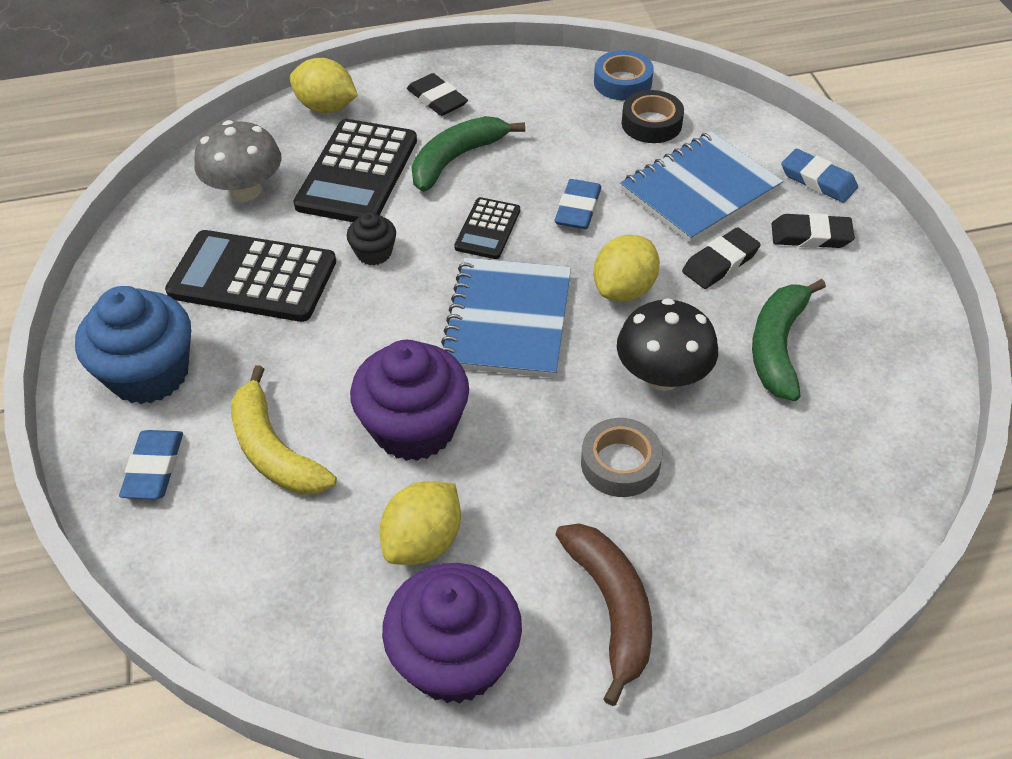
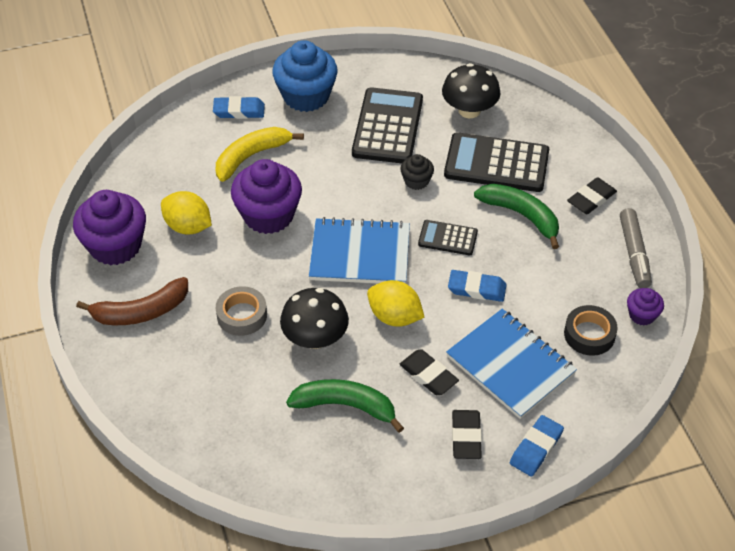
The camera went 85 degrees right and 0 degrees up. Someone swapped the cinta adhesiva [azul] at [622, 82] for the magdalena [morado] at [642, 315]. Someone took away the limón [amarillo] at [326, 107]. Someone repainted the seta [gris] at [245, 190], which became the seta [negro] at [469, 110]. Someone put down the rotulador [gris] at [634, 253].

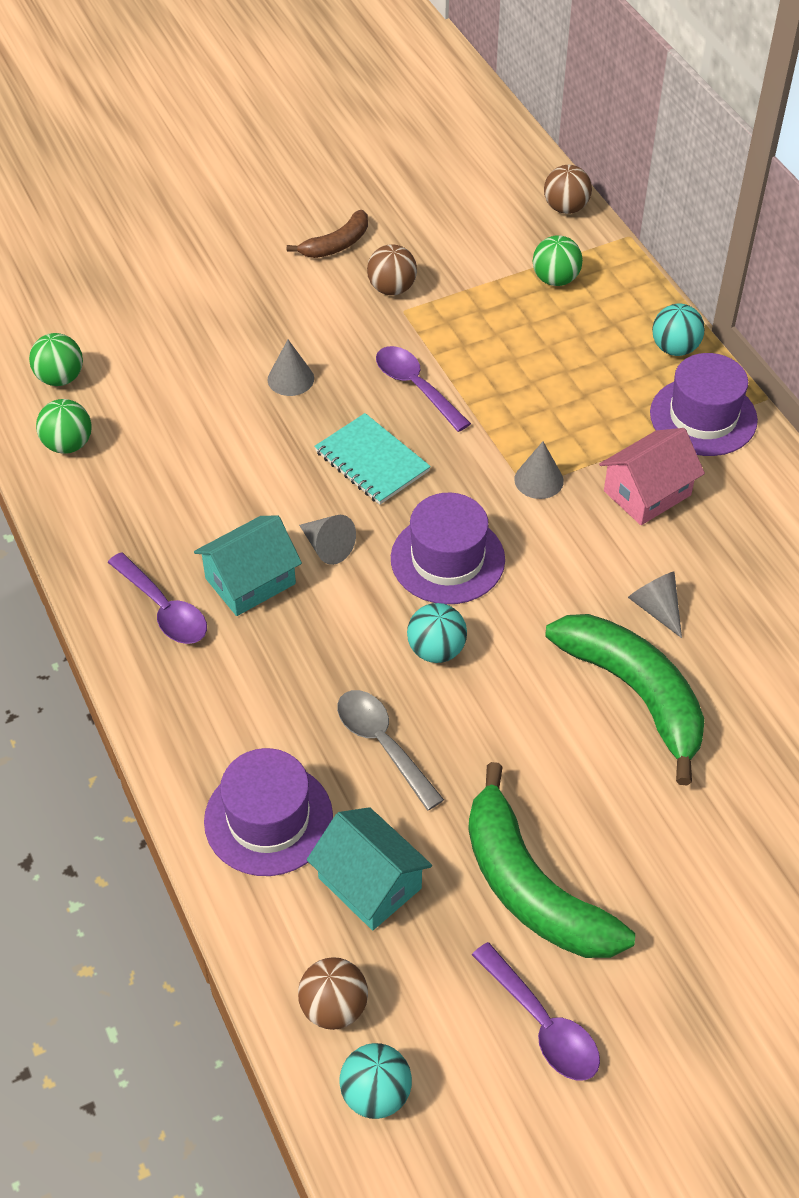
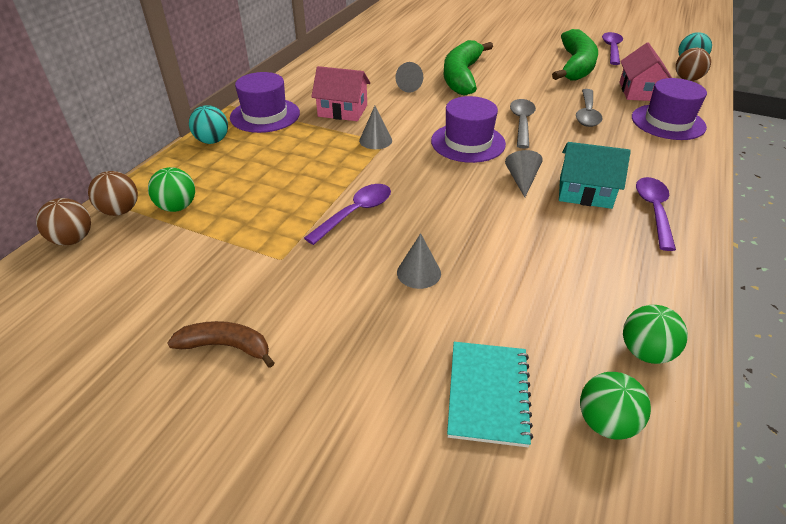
The camera went 130 degrees left and 10 degrees down. Someone carried the pelota [marrón] from [392, 288] to [120, 211]. Someone rotated the cuchara [morado] at [416, 387] by 150 degrees counterclockwise. Someone carried the cuaderno [turquesa] from [372, 461] to [488, 394]. Someone swapped the pelota [turquesa] at [436, 650] for the cuchara [gris] at [521, 123]. Someone repainted the casa [turquesa] at [370, 883], which became the casa [rosa] at [639, 91].

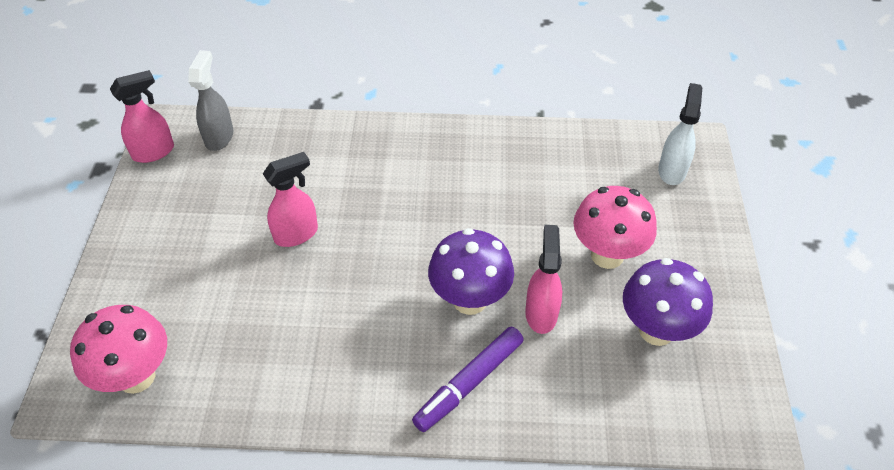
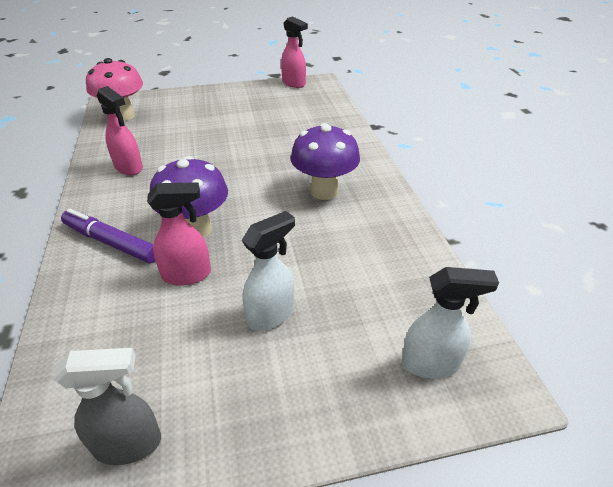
The camera went 75 degrees right and 10 degrees down. Someone carried the pulverizador [gris] from [219, 137] to [129, 444]. Someone carried the pulverizador [rosa] from [296, 234] to [129, 168]. Someone swapped the seta [rosa] at [607, 255] for the pulverizador [blanco] at [271, 315]. Someone carried the seta [morado] from [656, 330] to [324, 191].

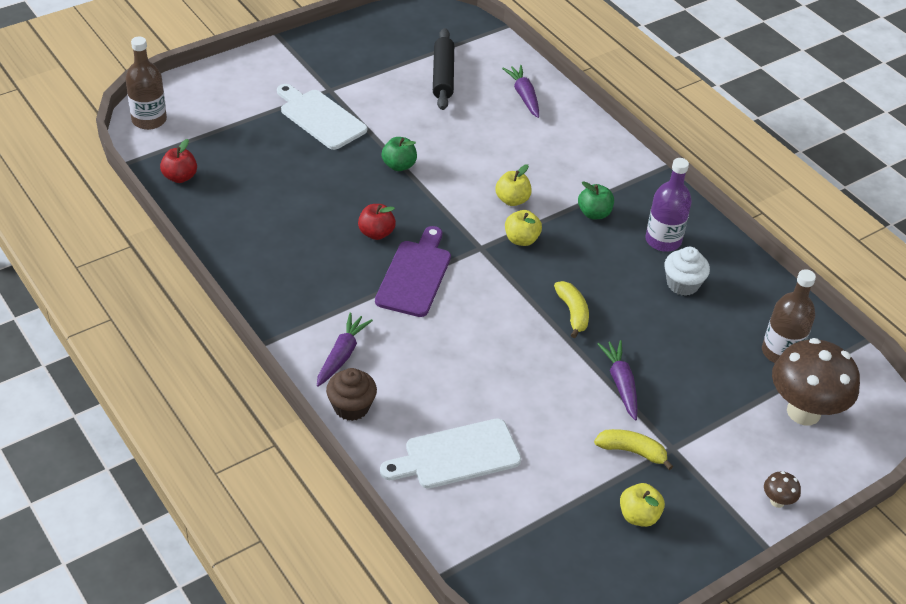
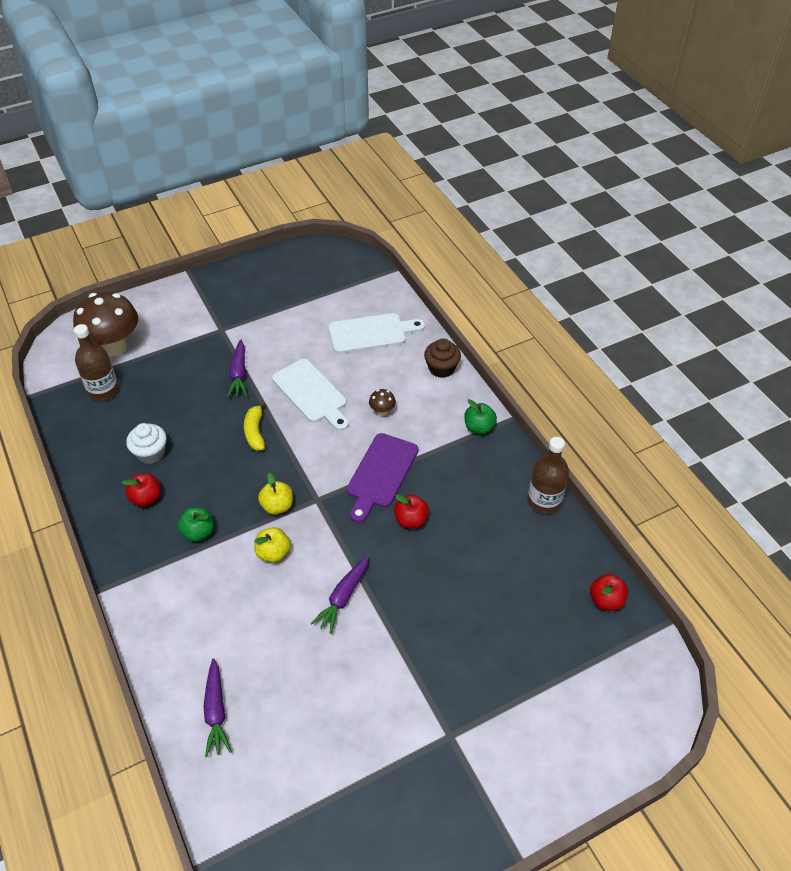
The camera went 170 degrees left and 5 degrees up. Someone took away the rodillo [negro] at [443, 76]. Someone carried the botella [marrón] from [149, 120] to [544, 501]. Someone carried the tabla de cortar [blanco] from [320, 117] to [311, 393]. Someone carried the manzana [verde] from [399, 165] to [479, 427]. Someone swapped the botella [morado] at [663, 240] for the manzana [rojo] at [146, 498]. Someone carried the zanahoria [morado] from [342, 355] to [343, 597]. Someone took away the plátano [amarillo] at [632, 451]. Someone carried the seta [marrón] from [777, 501] to [382, 411]. Someone took away the manzana [amarillo] at [638, 516].

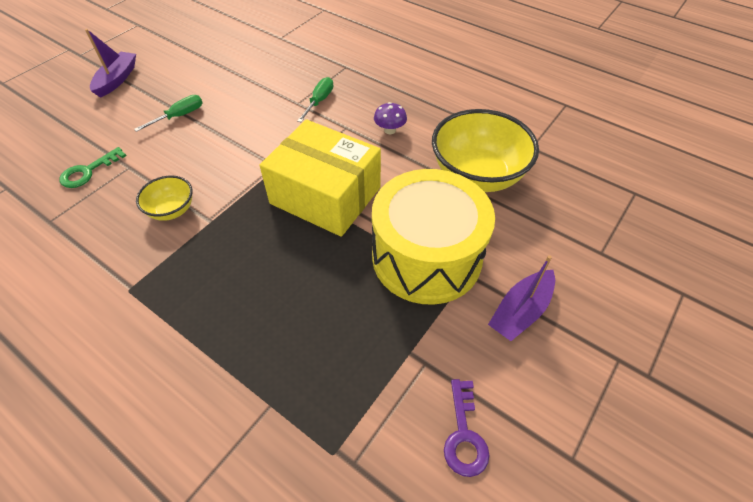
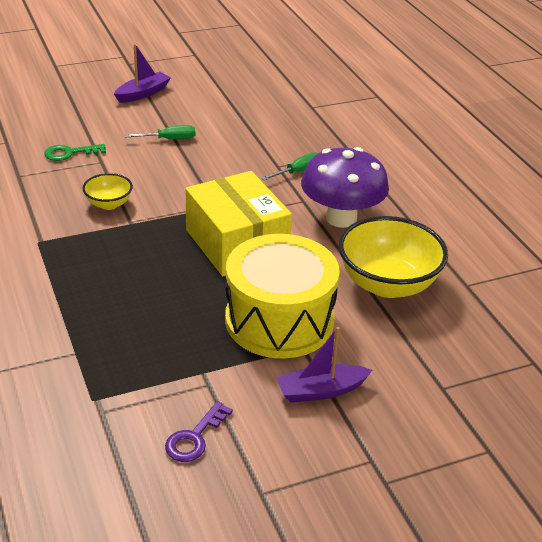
The camera went 30 degrees right and 15 degrees down. Someone scaled the seta [morado] at [390, 130] by 2.47.

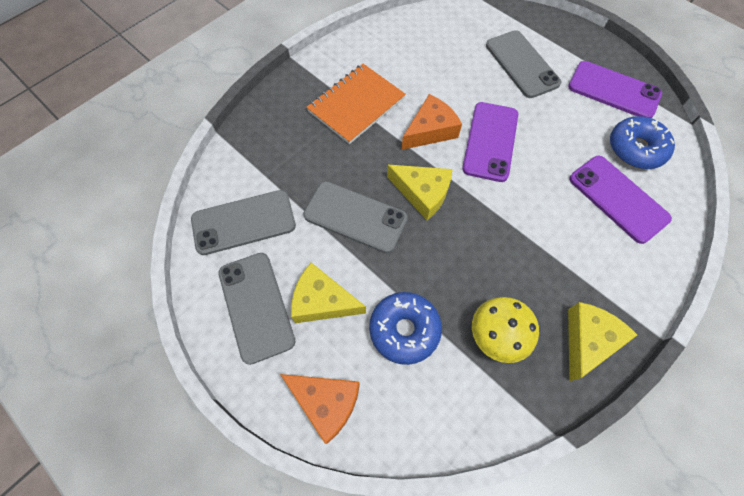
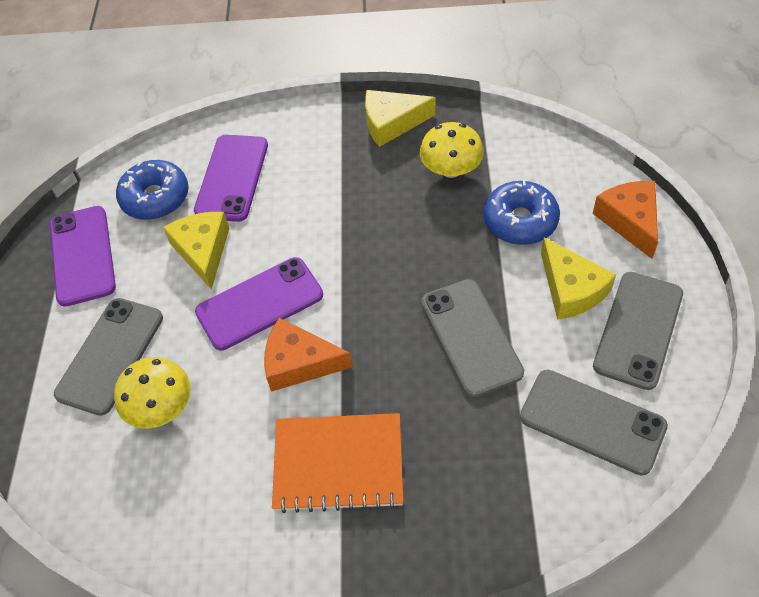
The camera went 130 degrees left and 10 degrees down. Someone carried the queso [amarillo] from [422, 193] to [203, 251]. Someone put down the seta [amarillo] at [161, 407].

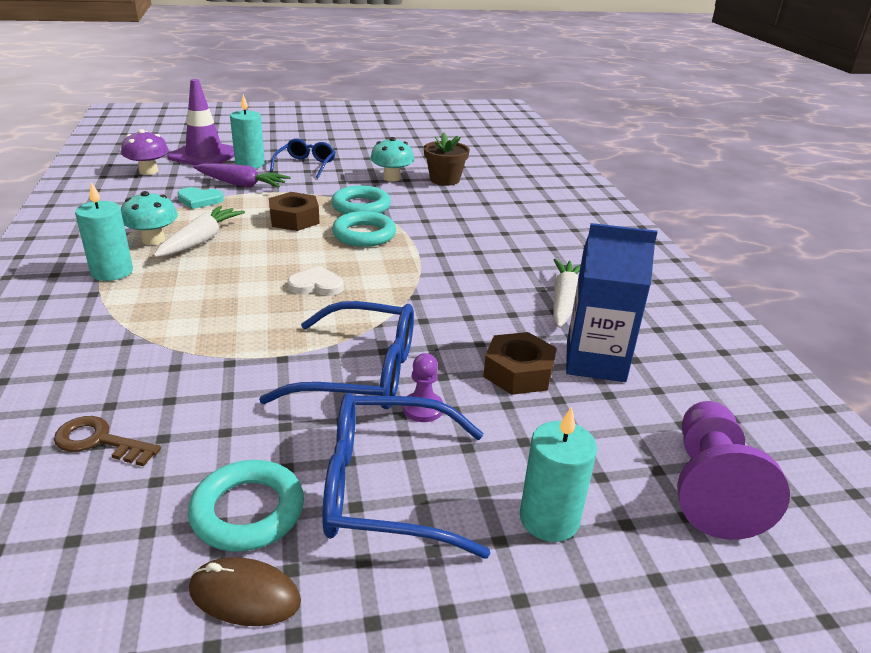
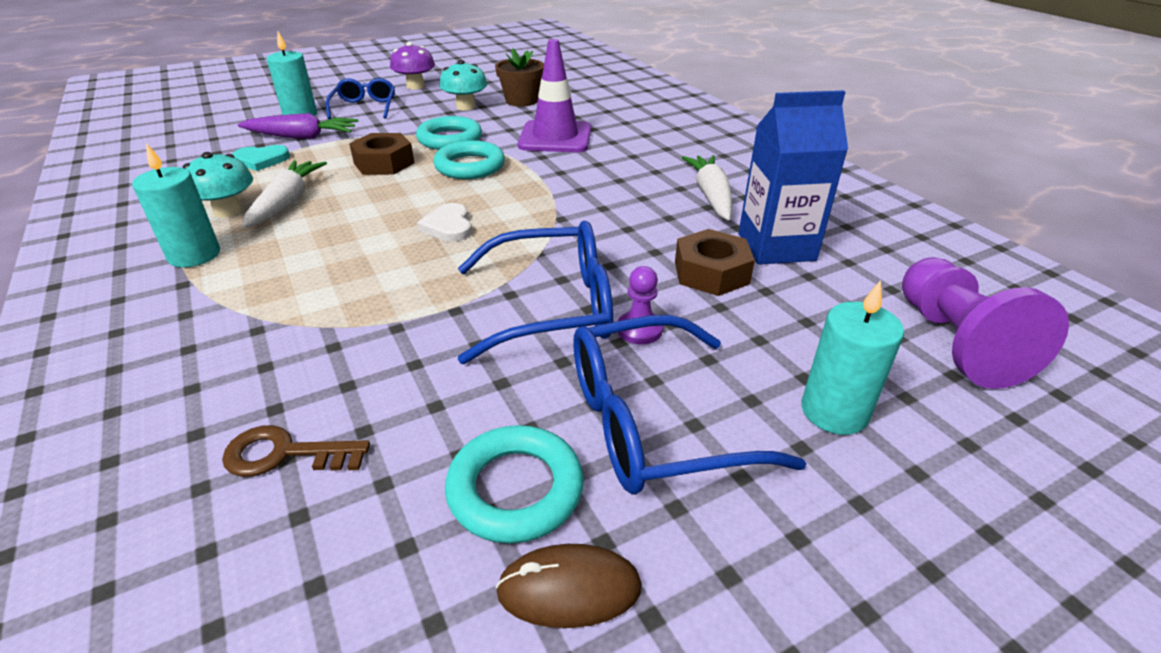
The camera went 15 degrees left and 5 degrees up. Someone carried the cono de tráfico [morado] from [204, 155] to [555, 137]. Someone carried the seta [morado] from [148, 171] to [415, 86]. Someone rotated the corazón [blanco] at [316, 285] by 90 degrees counterclockwise.

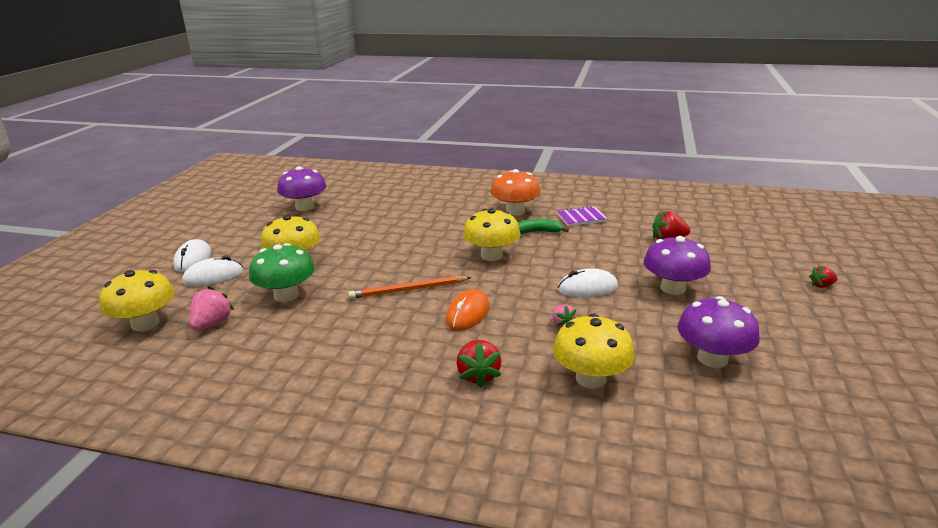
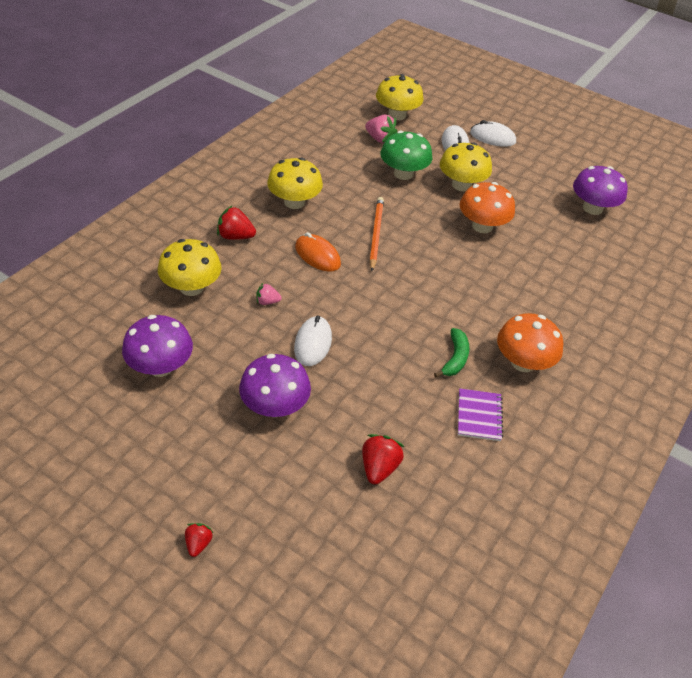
The camera went 105 degrees right and 20 degrees up. Someone carried the seta [amarillo] from [491, 255] to [294, 202]. Someone put down the seta [naranja] at [482, 226].

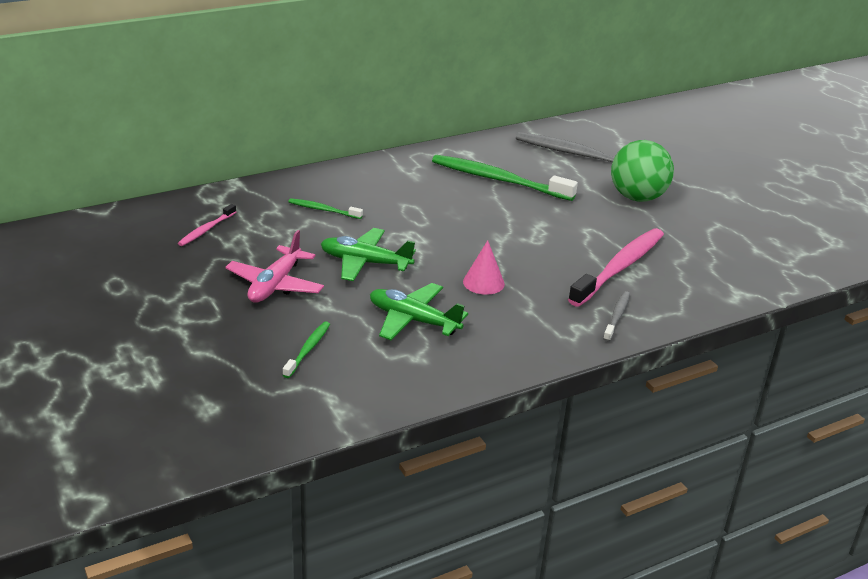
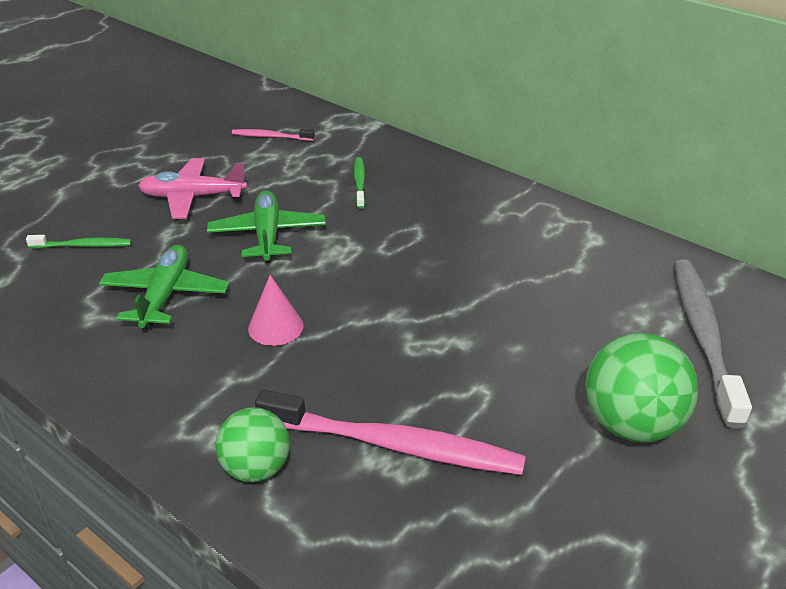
The camera went 70 degrees right and 5 degrees up. Someone took away the cepillo de dientes [verde] at [498, 180]. Someone swapped the cepillo de dientes [gris] at [617, 316] for the pelota [verde] at [256, 468].

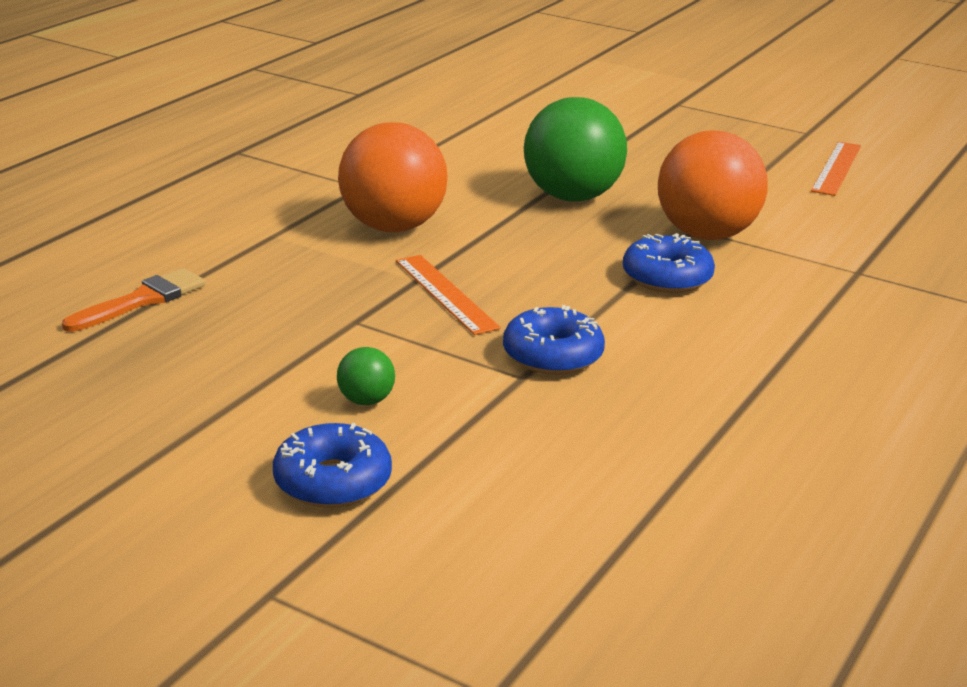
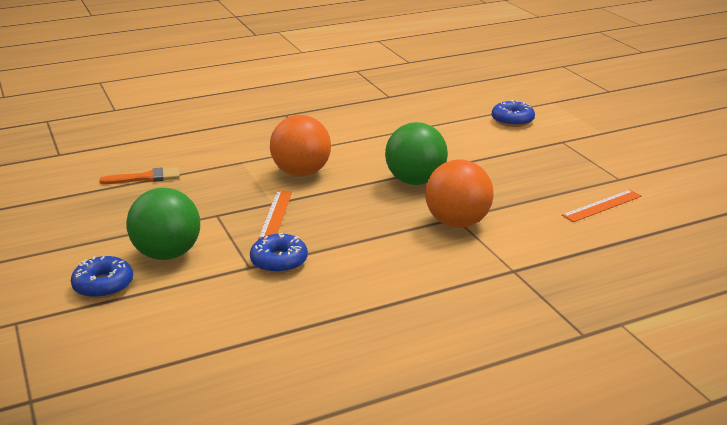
The camera went 35 degrees right and 0 degrees up. Someone carried the rosquilla [azul] from [667, 277] to [512, 120]. Someone scaled the pelota [verde] at [366, 400] by 2.33.

